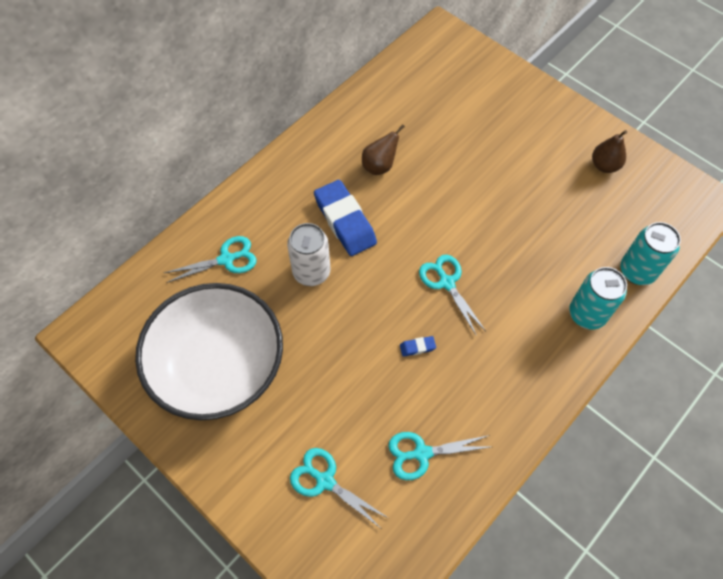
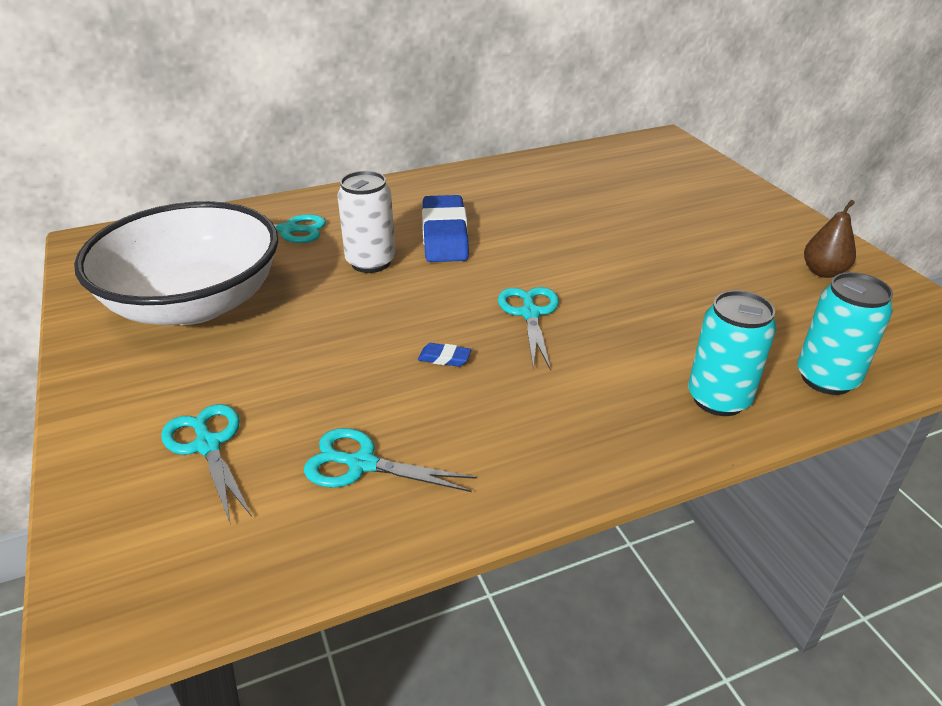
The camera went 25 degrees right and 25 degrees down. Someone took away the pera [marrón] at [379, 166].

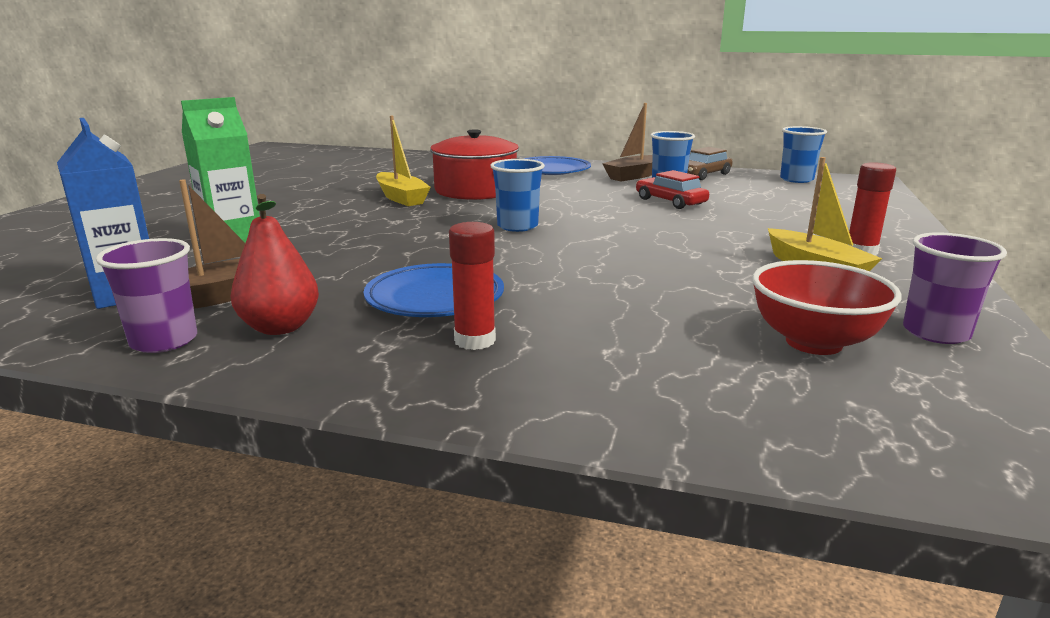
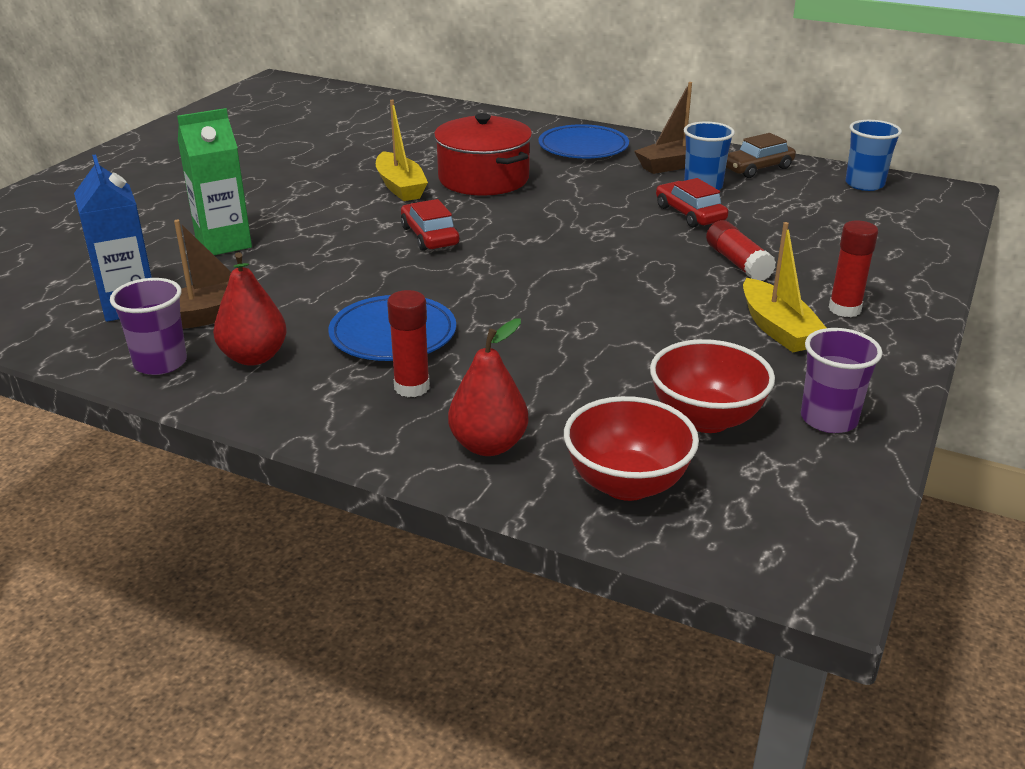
The camera went 10 degrees right and 10 degrees up. Someone took away the vaso [azul] at [517, 226]. Someone put down the coche [rojo] at [430, 236]. Someone put down the barra de pegamento [rojo] at [737, 263]. Someone put down the pera [rojo] at [488, 445]. Someone put down the cuenco [rojo] at [627, 484].

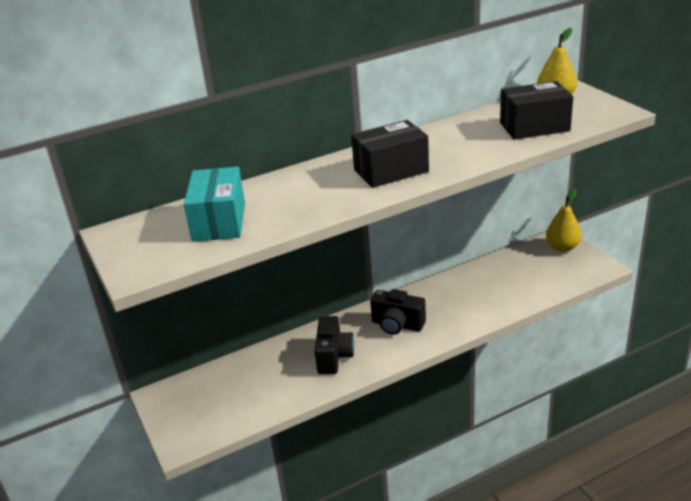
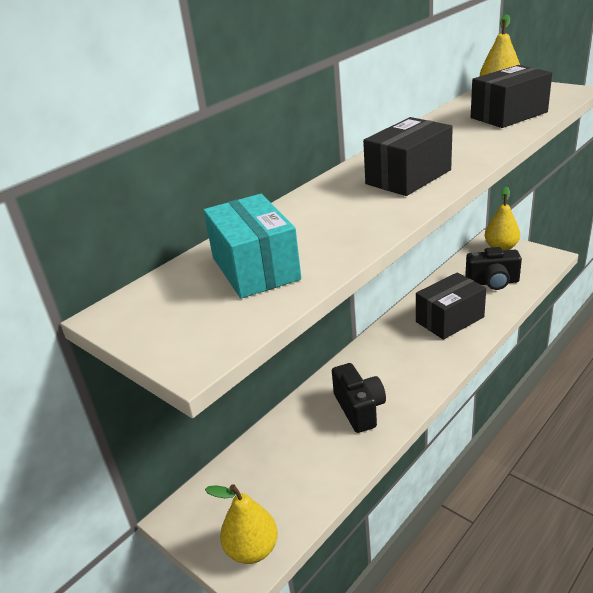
The camera went 20 degrees left and 0 degrees up. Someone carried the cámara [negro] from [397, 325] to [492, 282]. Someone put down the caja [negro] at [449, 319]. Someone put down the pera [amarillo] at [252, 549].

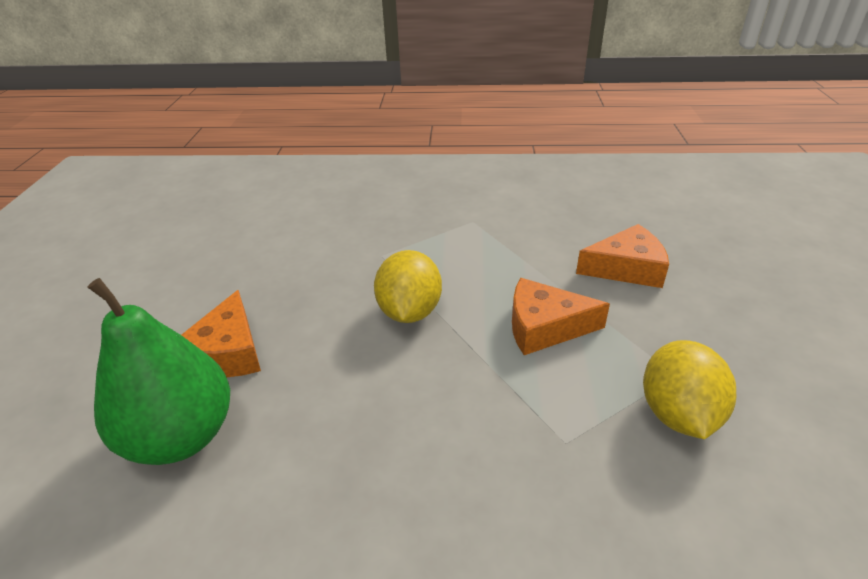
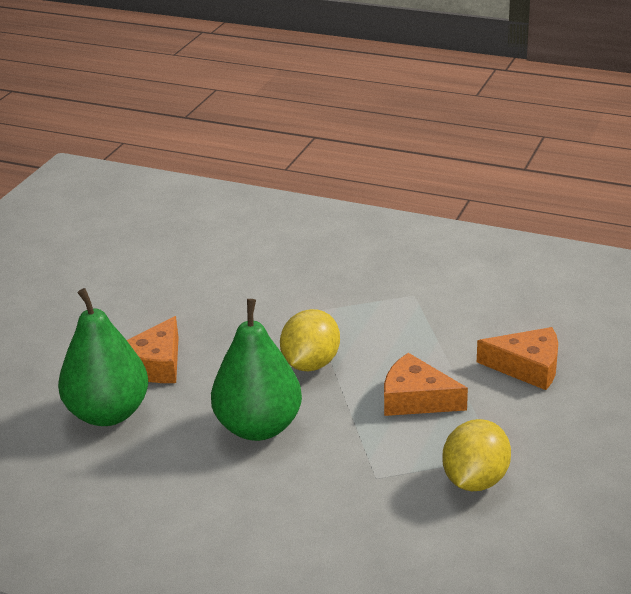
The camera went 20 degrees right and 5 degrees down. Someone put down the pera [verde] at [259, 427].

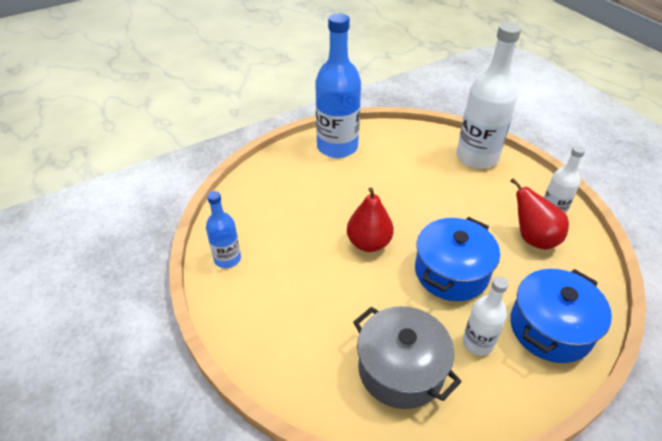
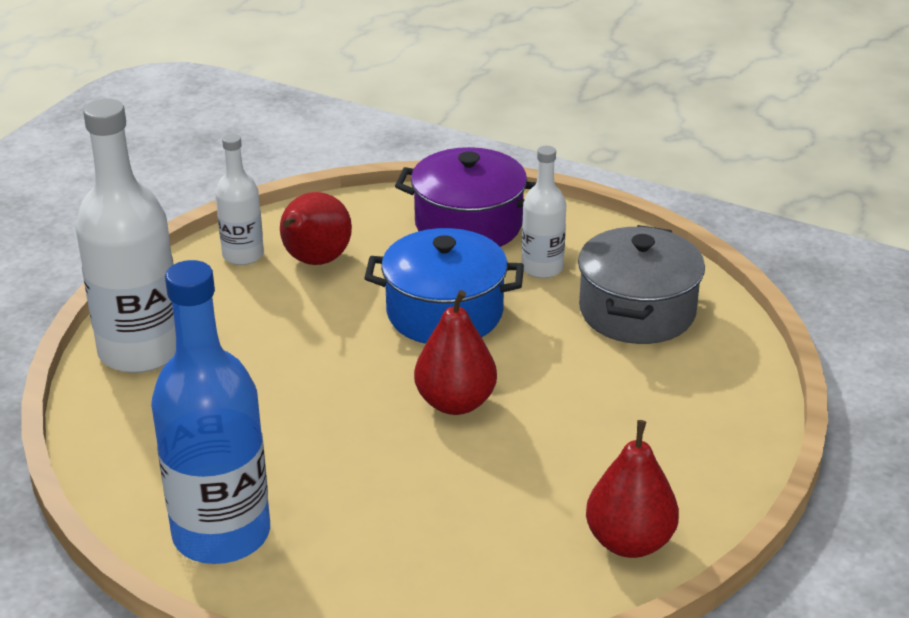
The camera went 120 degrees left and 10 degrees down. Someone swapped the botella [azul] at [227, 259] for the pera [rojo] at [629, 542]. Someone repainted the olla [azul] at [550, 328], which became the olla [morado] at [468, 225].

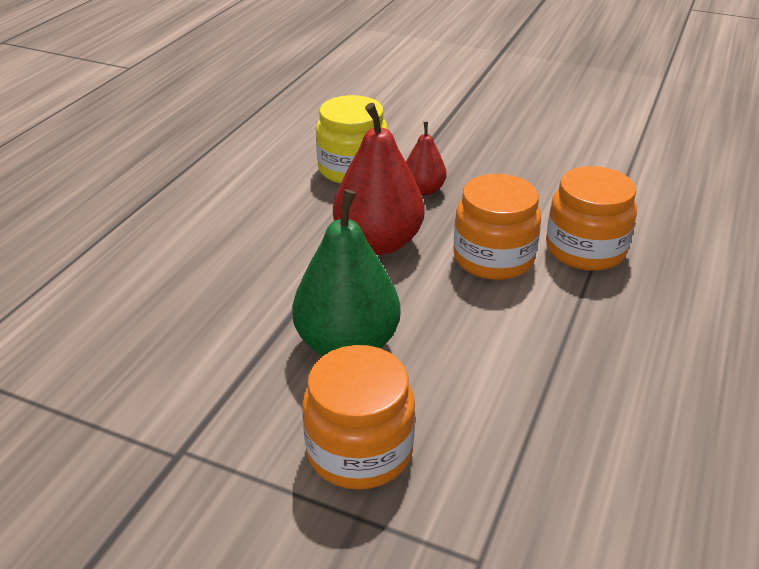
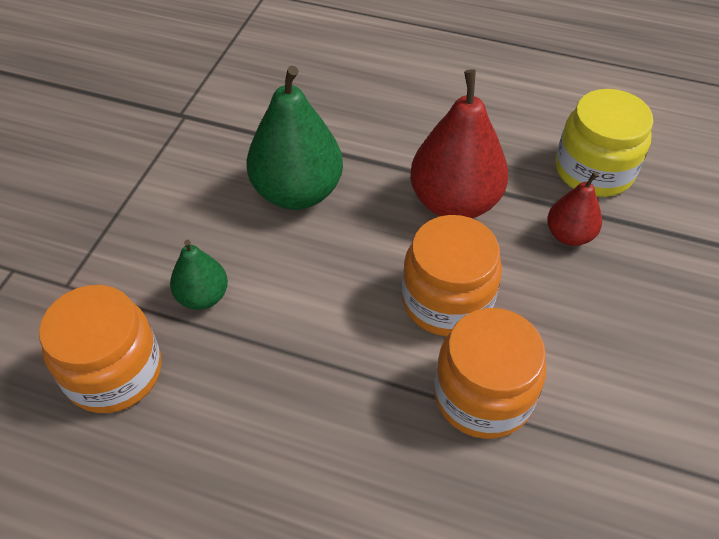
The camera went 85 degrees right and 15 degrees up. Someone carried the tarro [naranja] from [359, 450] to [114, 372]. Someone put down the pera [verde] at [203, 296].

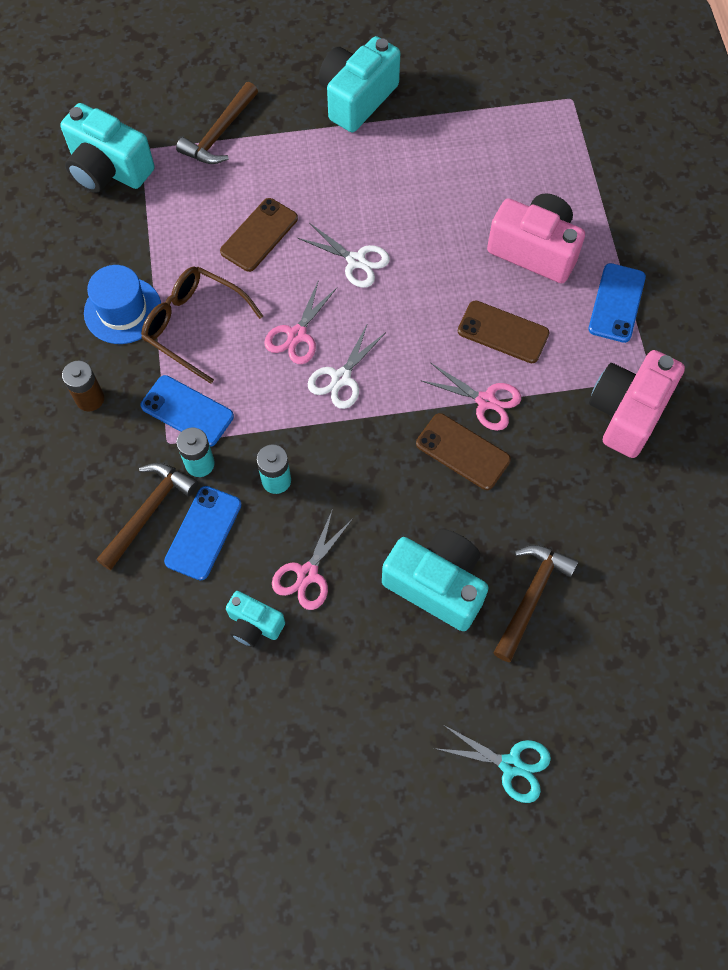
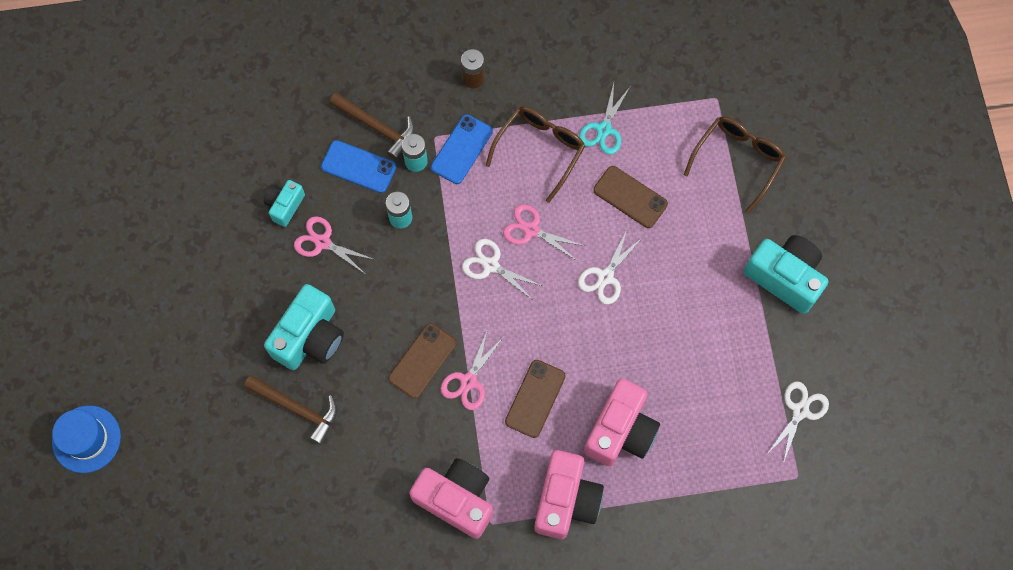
The camera went 90 degrees right and 5 degrees up. Someone swapped the martillo [marrón] at [220, 133] for the gafas [marrón] at [738, 160]. Someone took away the cámara [turquesa] at [108, 169]. Someone swapped the móvil [azul] at [616, 303] for the cámara [rosa] at [566, 500]. Someone carried the sombrero [azul] from [123, 310] to [86, 439]. Someone carried the tijeras [turquesa] from [511, 765] to [604, 129]. Someone put down the tijeras [blanco] at [800, 411].

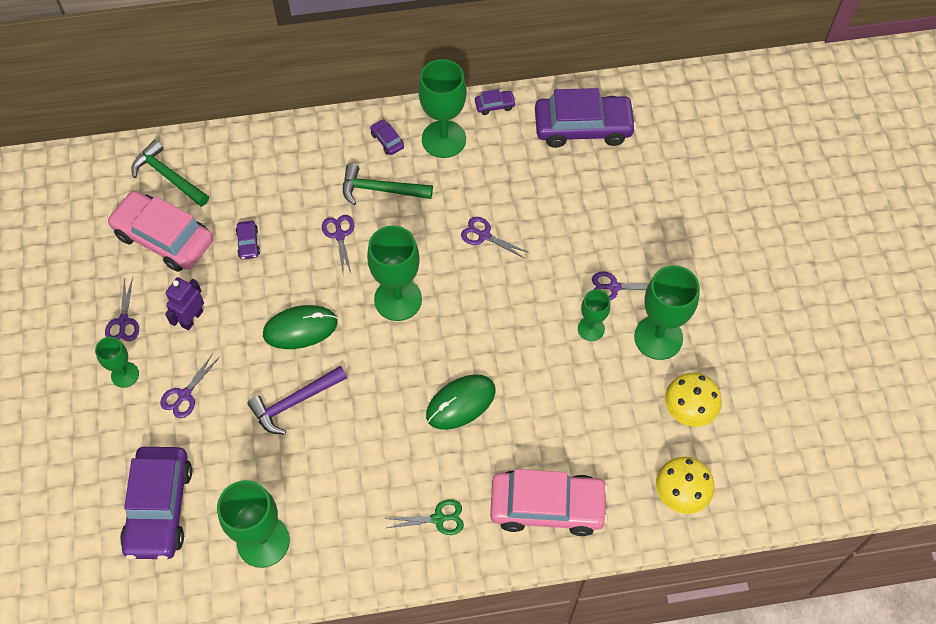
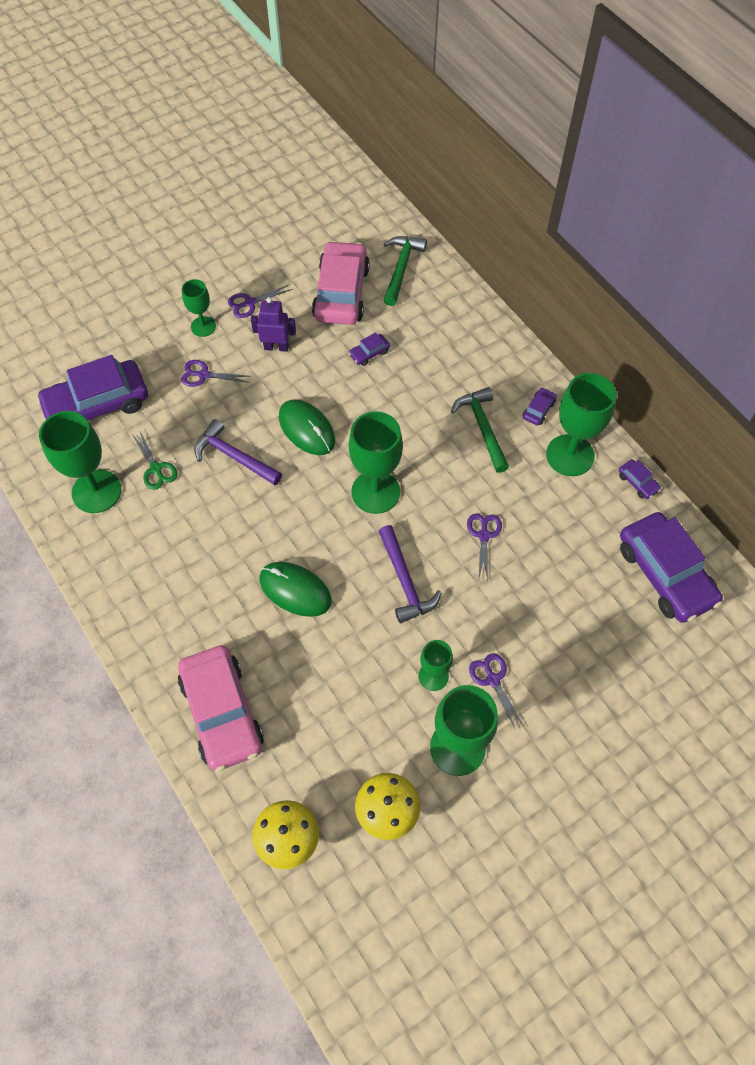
The camera went 65 degrees right and 0 degrees up. Someone took away the tijeras [morado] at [339, 235]. Someone carried the tijeras [verde] from [438, 518] to [156, 469]. Someone put down the martillo [morado] at [405, 581].

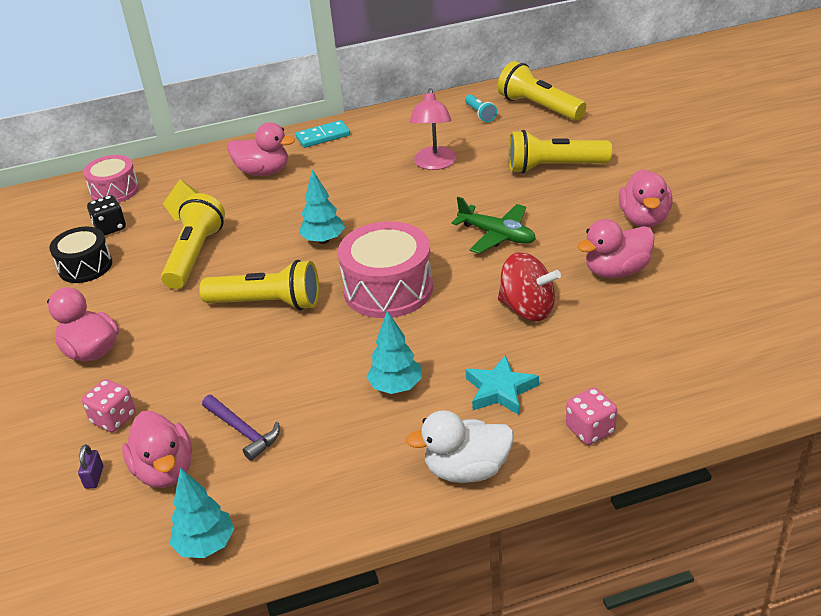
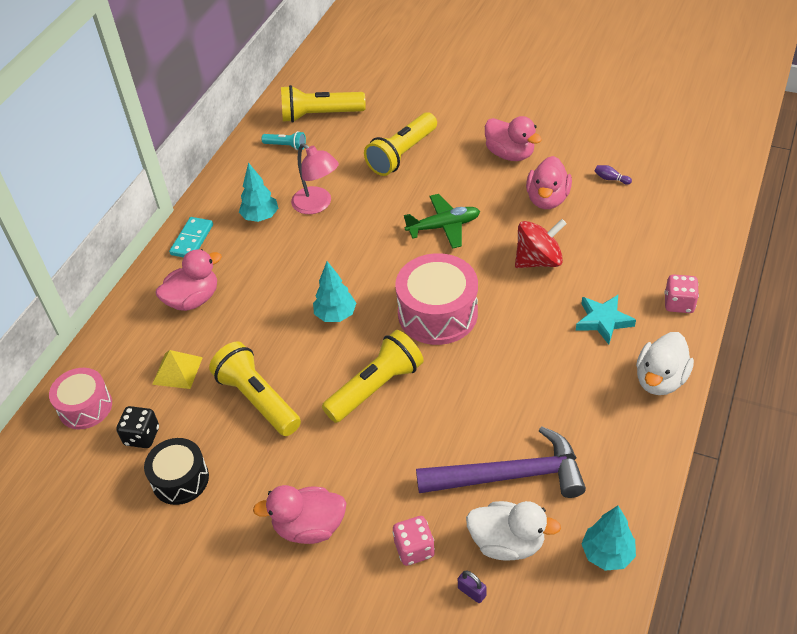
The camera went 50 degrees left and 10 degrees up. Someone carried the árbol [turquesa] from [396, 387] to [260, 217]. Someone scaled the martillo [morado] at [243, 431] by 1.87. Someone repainted the pato [rosa] at [165, 471], which became the pato [blanco] at [507, 543]. Someone put down the bolo [morado] at [611, 179].

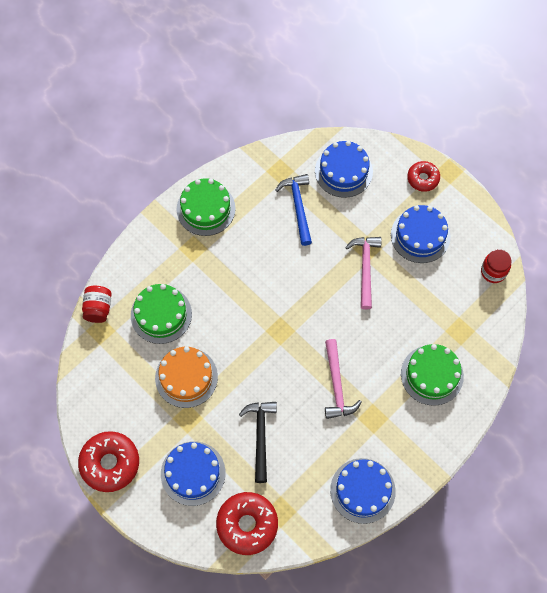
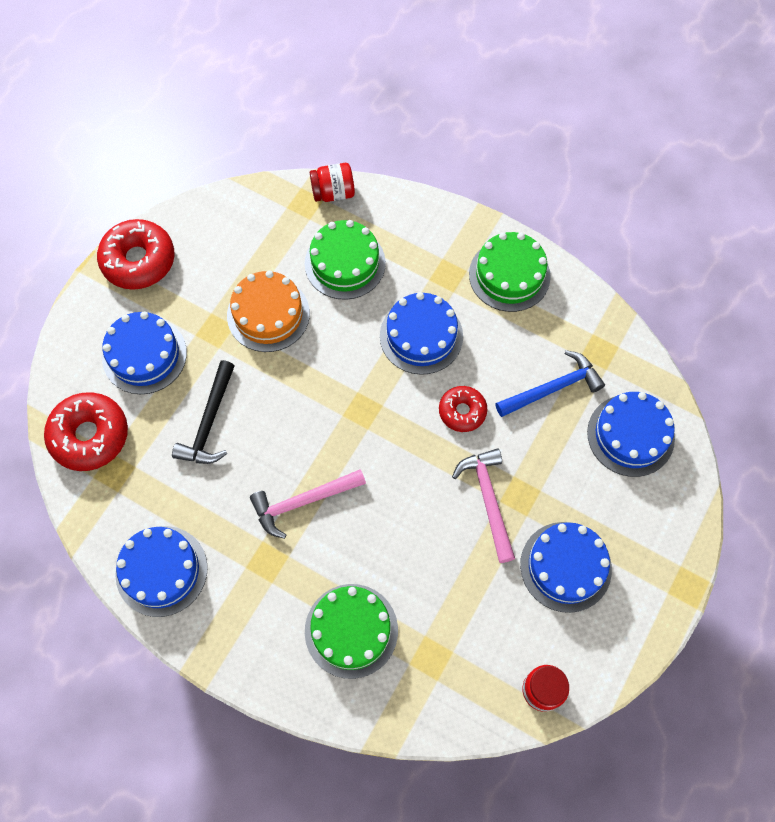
The camera went 75 degrees right and 0 degrees up. Someone carried the rosquilla [rojo] from [423, 178] to [462, 411]. Someone rotated the martillo [rosa] at [365, 268] by 90 degrees counterclockwise. Someone rotated the martillo [negro] at [260, 436] by 120 degrees clockwise. Someone put down the tarta [azul] at [421, 336].

